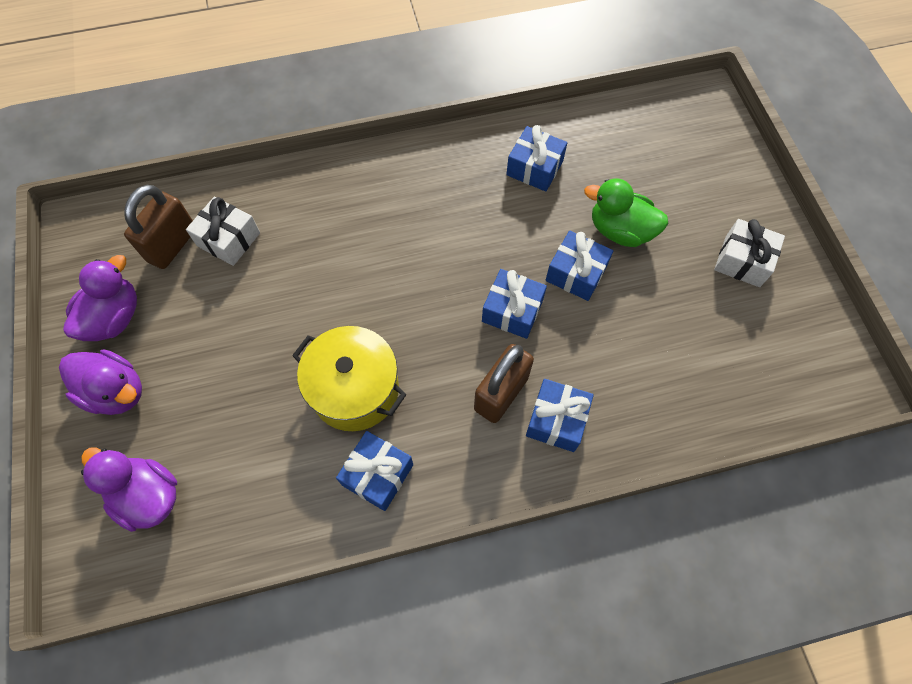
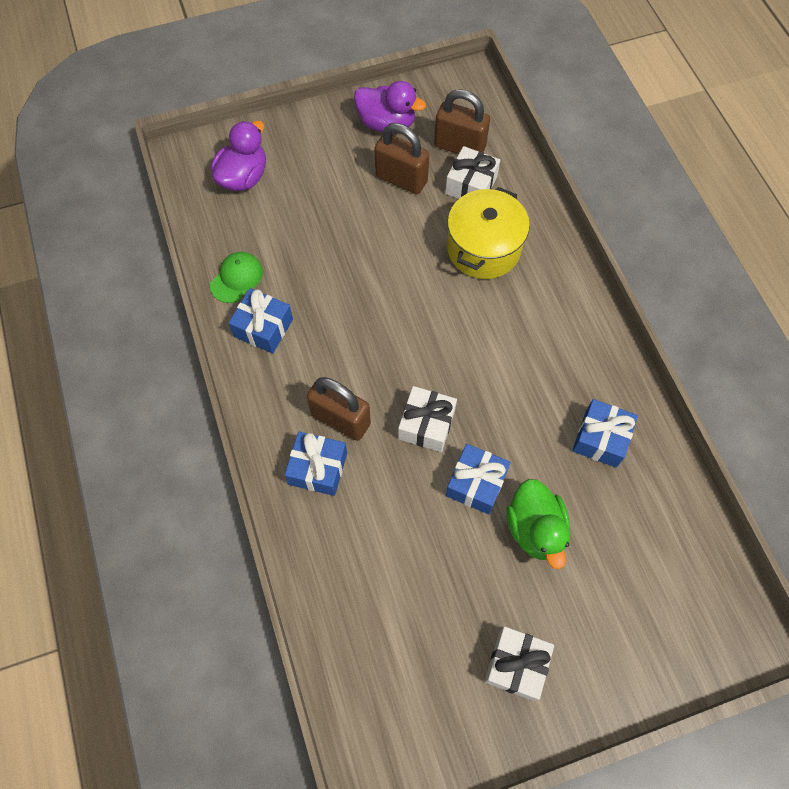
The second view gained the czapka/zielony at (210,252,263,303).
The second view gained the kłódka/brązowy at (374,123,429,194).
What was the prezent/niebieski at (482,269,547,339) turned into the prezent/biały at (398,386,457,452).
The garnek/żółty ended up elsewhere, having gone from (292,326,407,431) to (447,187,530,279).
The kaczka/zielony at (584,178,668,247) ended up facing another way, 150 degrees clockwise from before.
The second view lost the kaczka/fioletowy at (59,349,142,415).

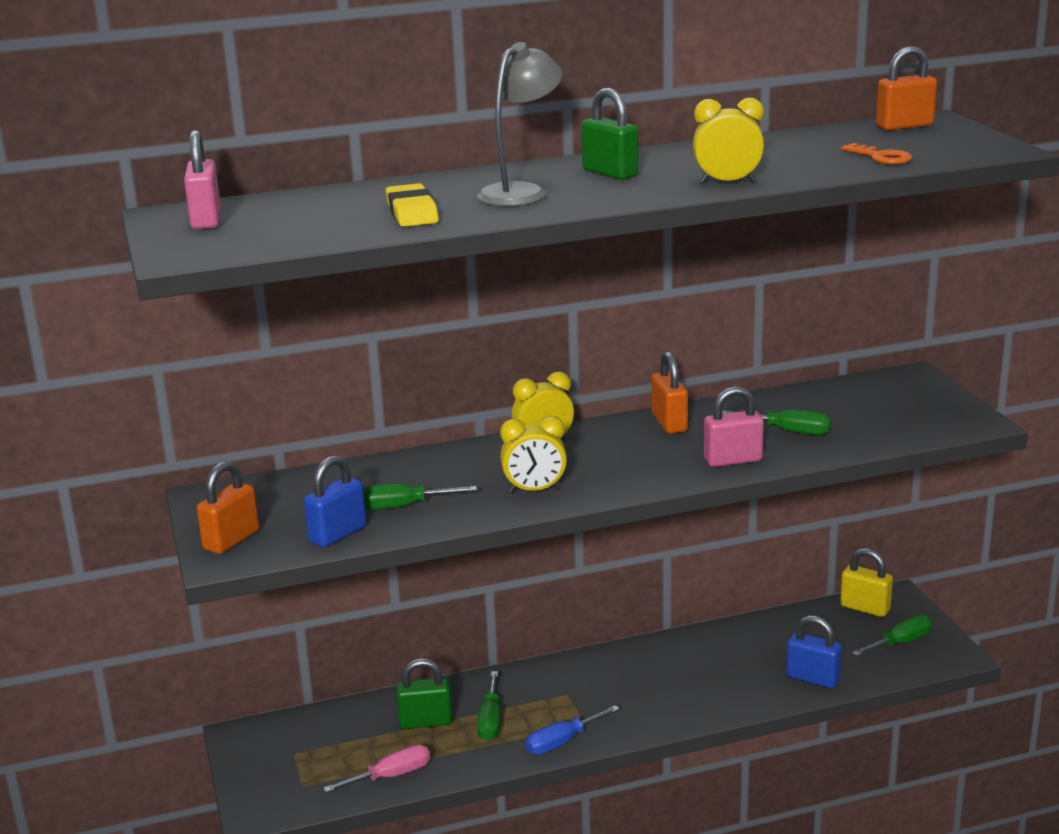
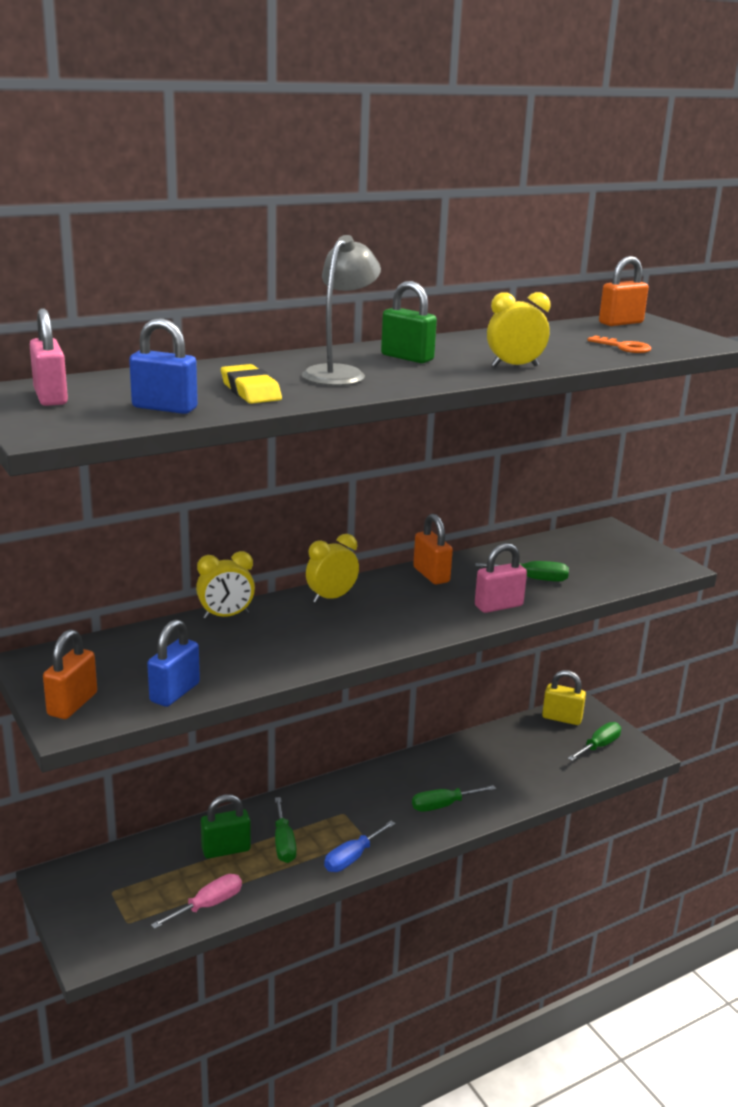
The kłódka/niebieski ended up elsewhere, having gone from (786,615,842,688) to (129,318,198,414).
The budzik/żółty ended up elsewhere, having gone from (500,416,567,493) to (196,551,255,619).
The śrubokręt/zielony ended up elsewhere, having gone from (363,484,477,510) to (412,785,496,812).

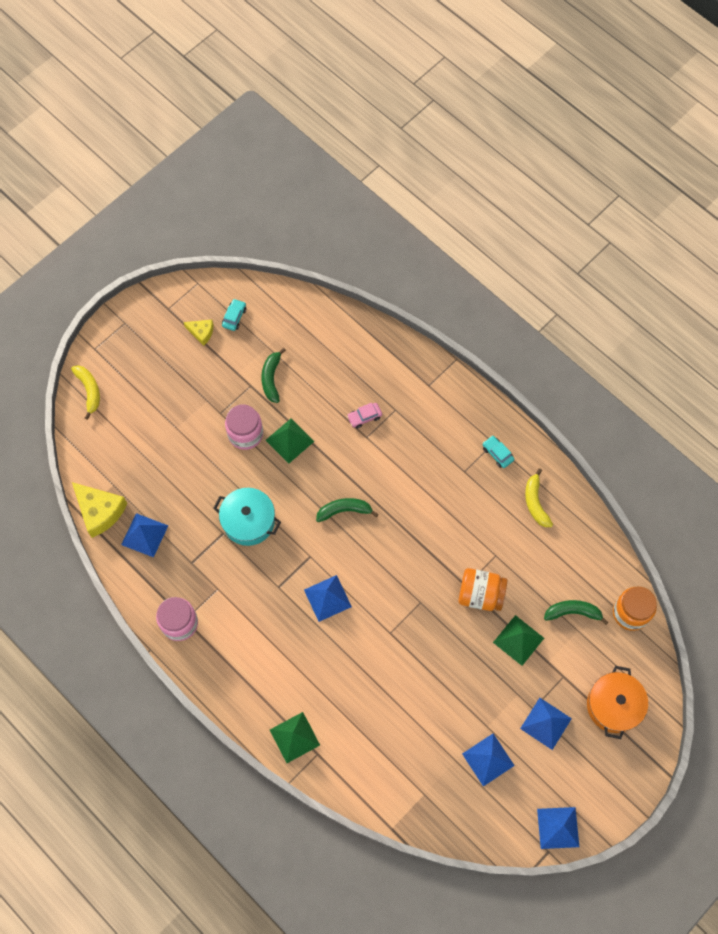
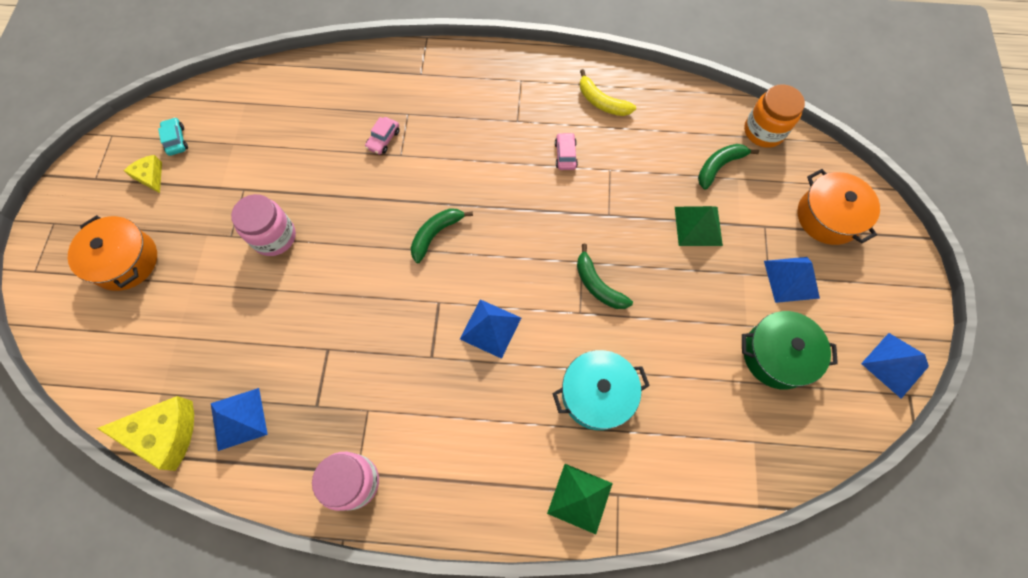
The second view gained the garnek/pomarańczowy at (68,215,157,291).
The ser/żółty at (183,320,213,346) ended up facing another way, 105 degrees counterclockwise from before.
The garnek/turkusowy ended up elsewhere, having gone from (213,488,281,546) to (552,350,650,430).
The second view gained the samochód/różowy at (555,133,578,170).
The banan/zielony ended up elsewhere, having gone from (261,348,286,403) to (577,244,633,309).
Where the piramida/niebieski stood at (462,734,515,787), the garnek/zielony came to stand at (742,311,838,390).
The second view lost the banan/żółty at (71,365,100,420).
The second view lost the piramida/zielony at (266,418,315,464).
The second view lost the słoik/pomarańczowy at (459,568,507,611).
The second view lost the samochód/turkusowy at (483,436,514,468).

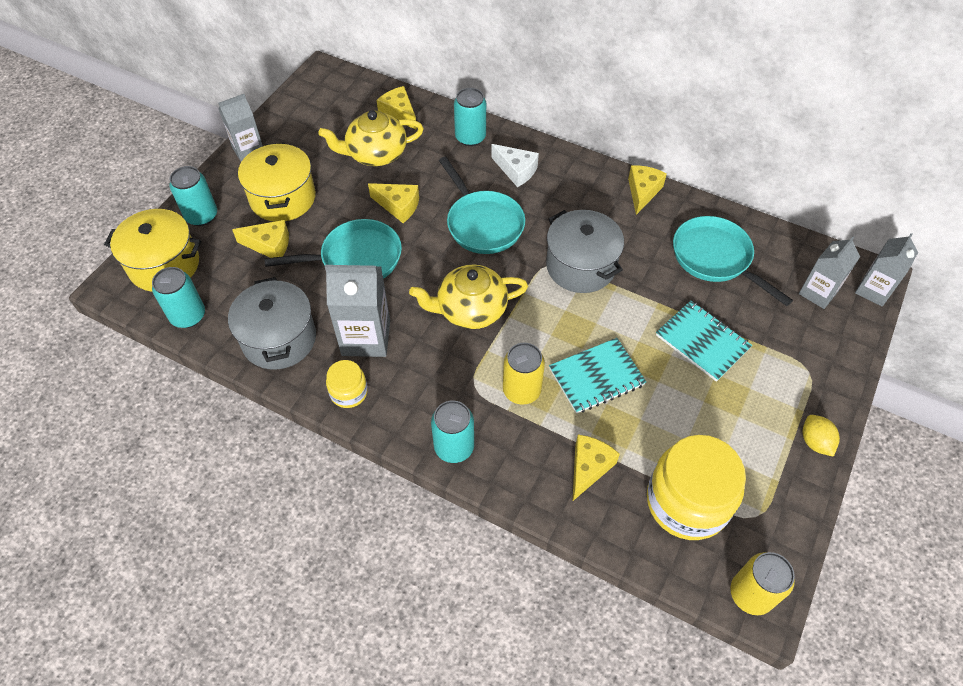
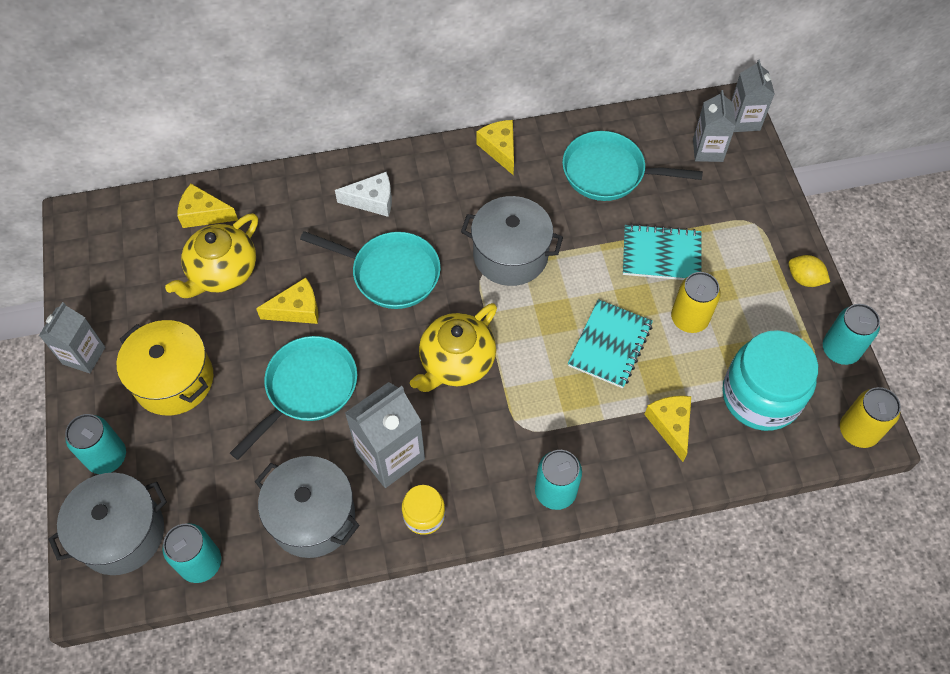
What was the garnek/żółty at (104,209,201,292) turned into the garnek/szary at (48,473,167,575).
The puszka/żółty ended up elsewhere, having gone from (503,343,545,405) to (671,272,721,333).
What was the słoik/żółty at (647,435,746,540) turned into the słoik/turkusowy at (722,330,818,431).
The puszka/turkusowy ended up elsewhere, having gone from (454,88,486,146) to (823,304,880,365).
The second view lost the ser/żółty at (232,220,289,258).

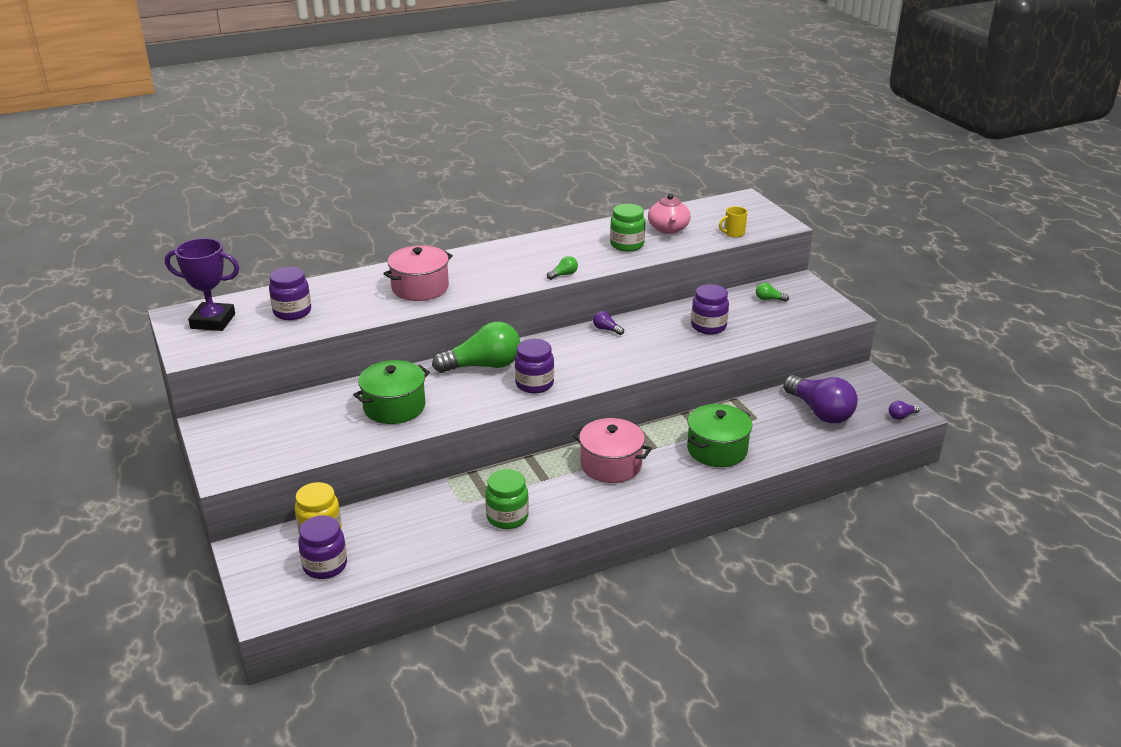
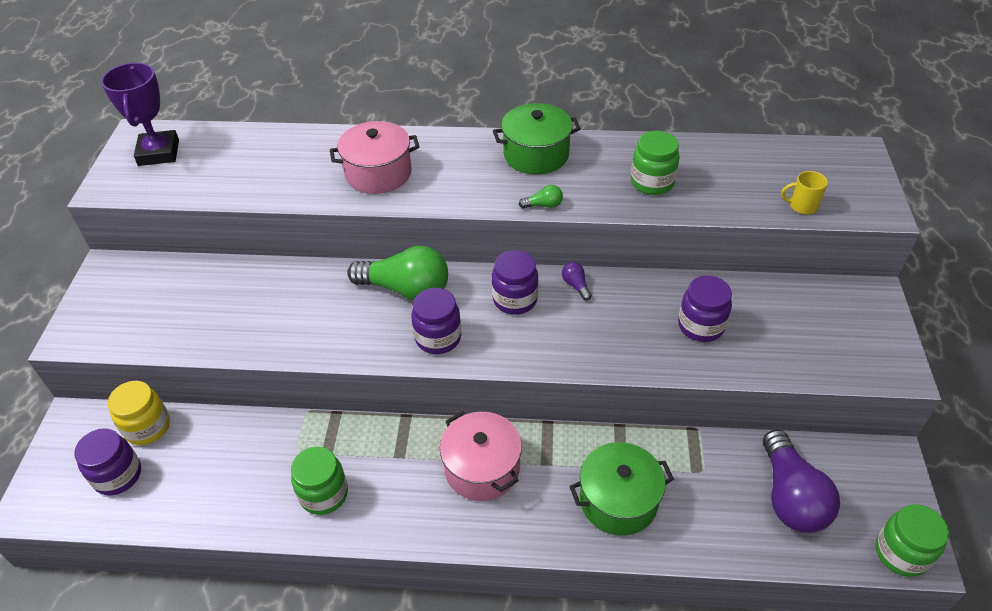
The puchar/fioletowy at (165,238,239,331) ended up facing another way, 45 degrees clockwise from before.
The słoik/fioletowy ended up elsewhere, having gone from (269,267,311,320) to (492,250,539,315).
The garnek/zielony ended up elsewhere, having gone from (353,360,430,424) to (493,103,581,175).
Where the żarówka/fioletowy stood at (889,401,920,420), the słoik/zielony came to stand at (875,504,949,577).
The second view lost the imbryk/różowy at (648,194,690,234).
The second view lost the żarówka/zielony at (756,283,789,302).

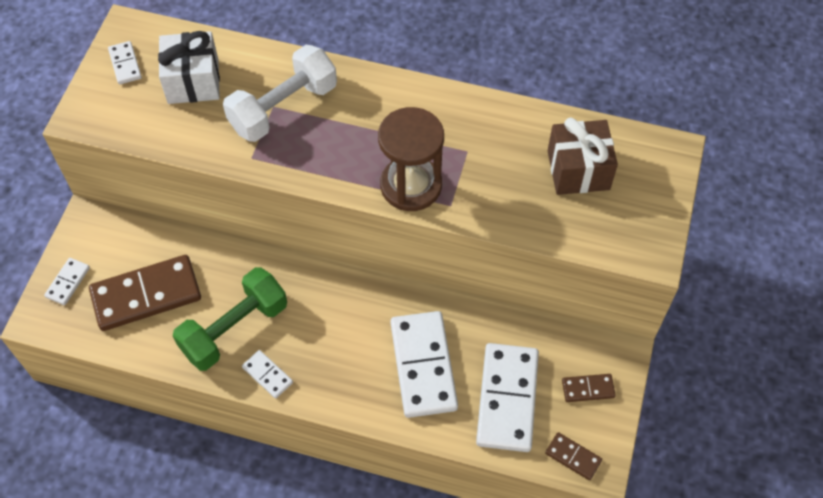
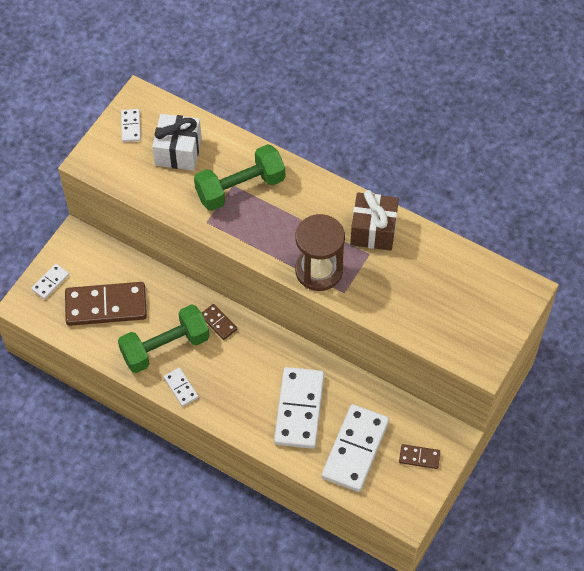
What was the hantel/biały at (223,45,337,142) turned into the hantel/zielony at (194,144,285,211).
The kostka domina/brązowy ended up elsewhere, having gone from (545,432,602,480) to (202,304,237,340).
The prezent/brązowy ended up elsewhere, having gone from (548,117,618,195) to (350,190,399,251).

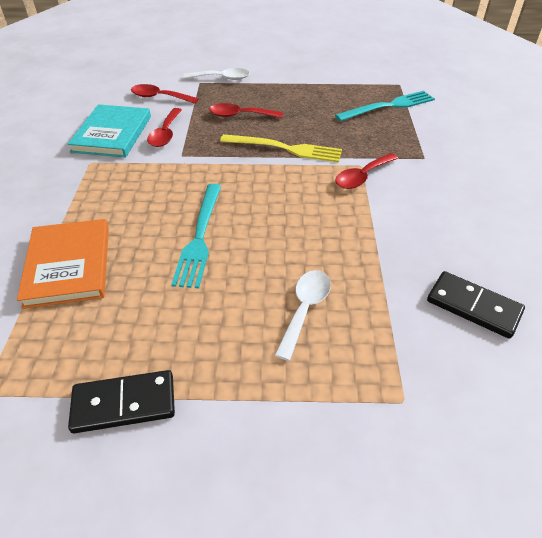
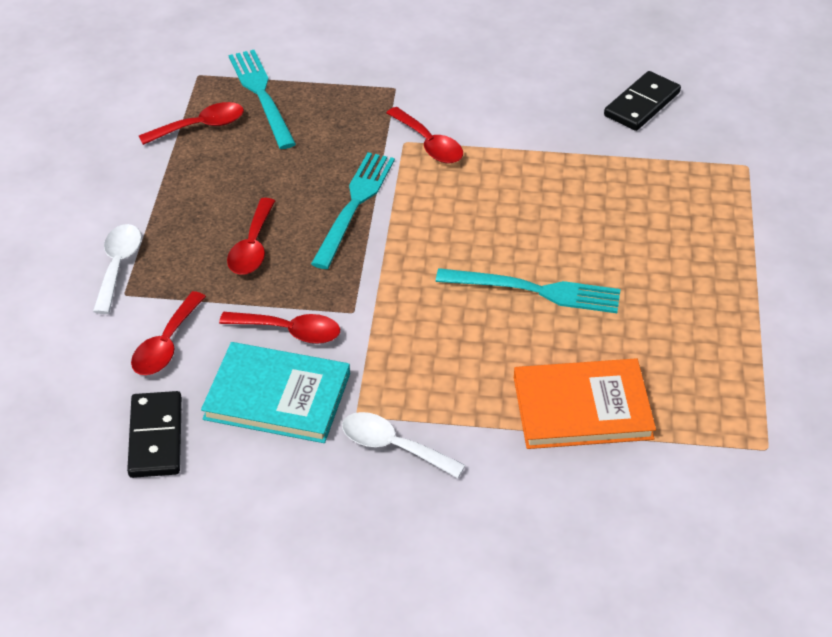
The kostka domina/czarny ended up elsewhere, having gone from (68,370,175,433) to (127,391,182,478).
The second view gained the łyżka/czerwony at (139,102,244,145).
What was the widelec/żółty at (220,134,342,162) turned into the widelec/turkusowy at (311,152,395,269).
The łyżka/biały ended up elsewhere, having gone from (275,270,331,361) to (342,412,466,478).

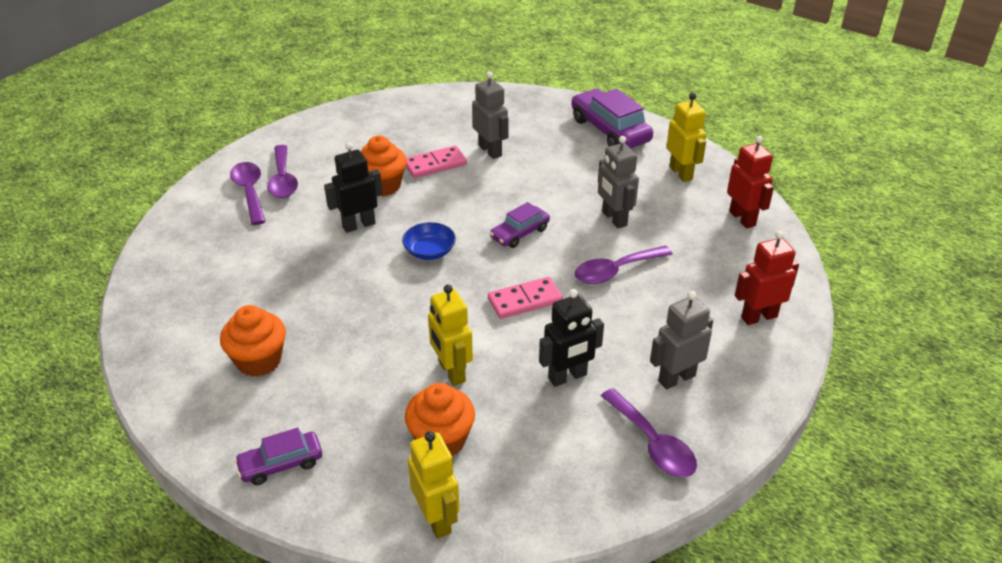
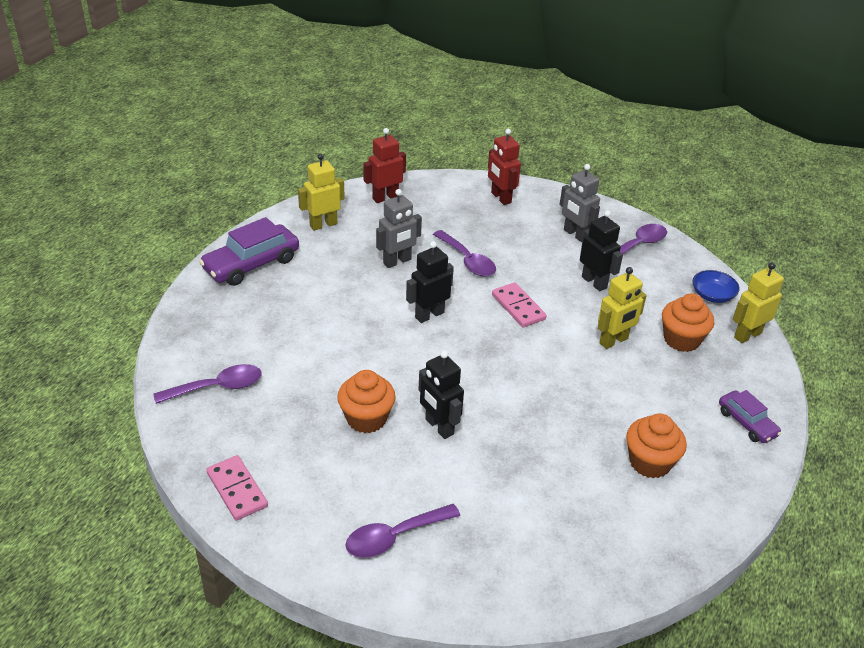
The łyżka/fioletowy ended up elsewhere, having gone from (267,145,298,198) to (153,364,262,404).
The kostka domina/różowy ended up elsewhere, having gone from (406,146,467,178) to (206,455,268,521).
Where the samochód/fioletowy stood at (490,202,550,248), the robot/czarny came to stand at (406,241,454,323).
The miska/niebieski ended up elsewhere, having gone from (402,222,456,260) to (693,270,740,303).
The second view lost the robot/szary at (472,72,509,159).

